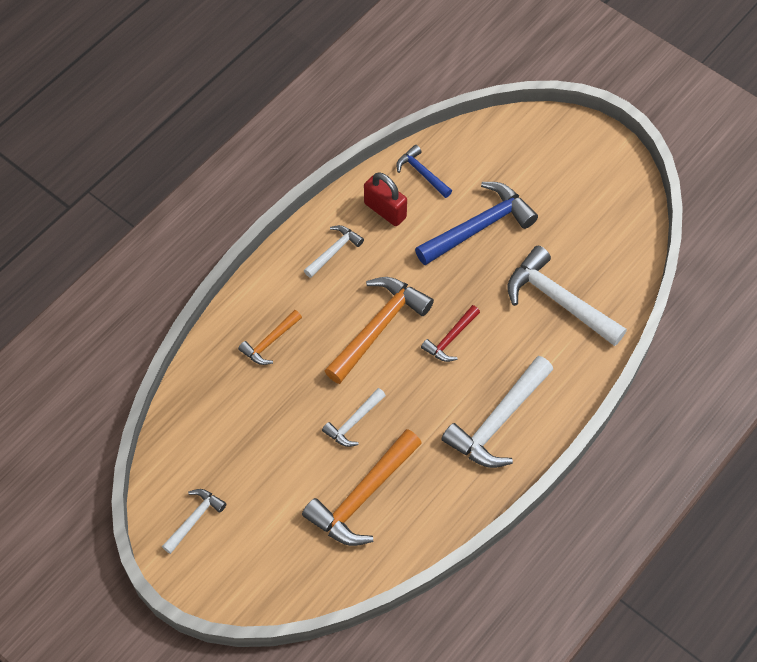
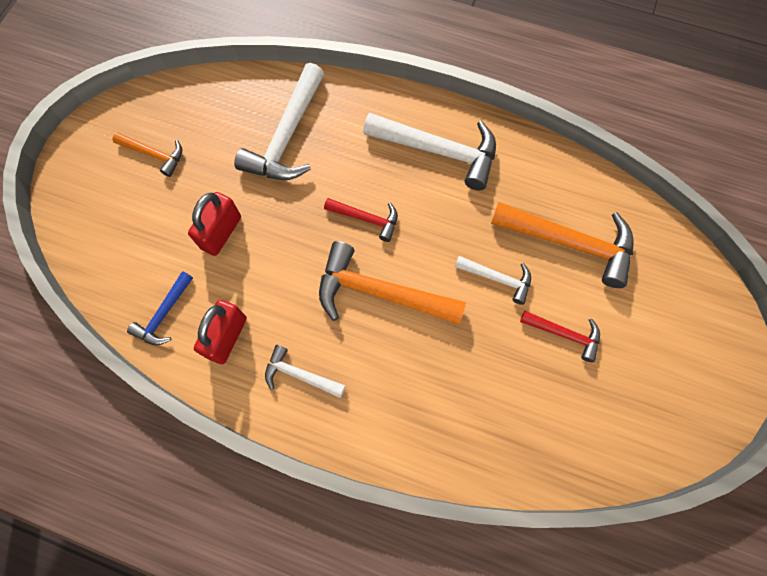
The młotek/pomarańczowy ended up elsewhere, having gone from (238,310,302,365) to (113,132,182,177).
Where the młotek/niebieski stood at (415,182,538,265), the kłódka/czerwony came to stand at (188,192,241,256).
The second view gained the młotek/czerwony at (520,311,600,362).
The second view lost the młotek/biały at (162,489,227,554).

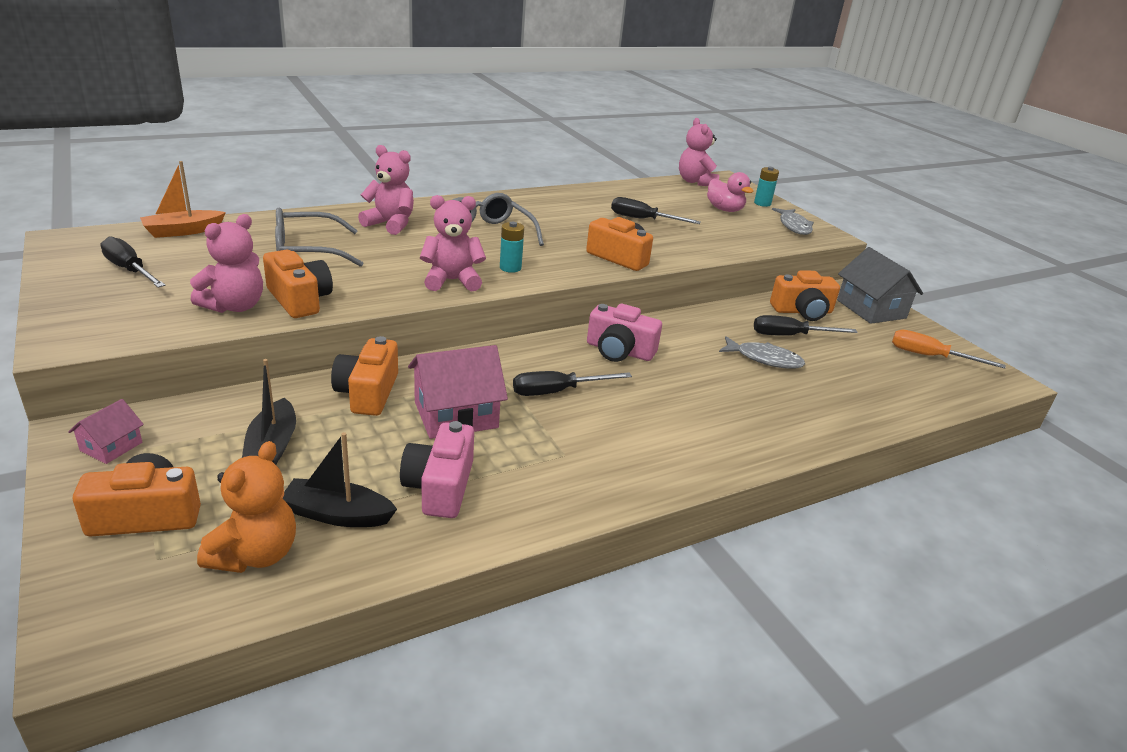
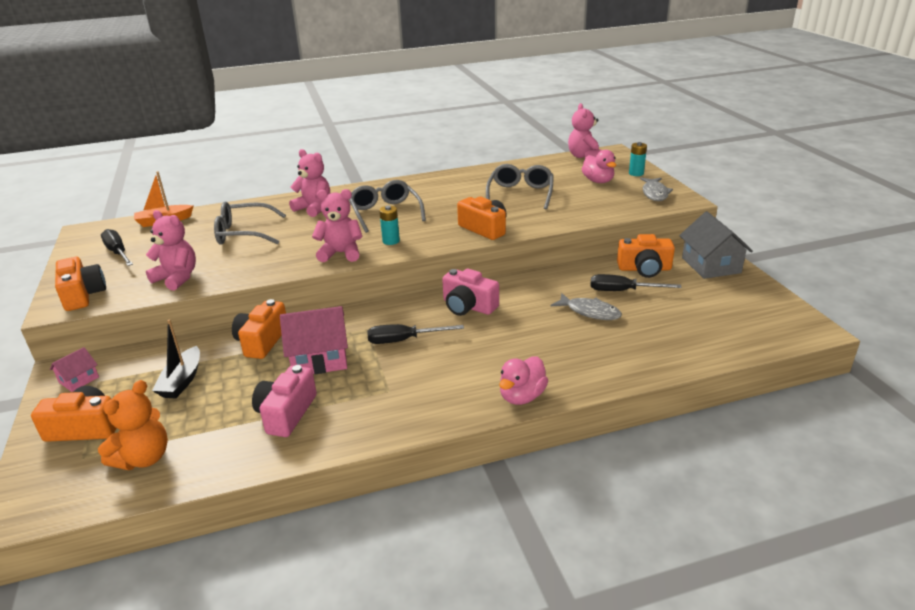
The aparat fotograficzny/pomarańczowy ended up elsewhere, having gone from (263,250,333,318) to (55,257,106,311).
The miś/różowy at (190,214,263,313) ended up facing another way, 105 degrees counterclockwise from before.
Where the śrubokręt/czarny stood at (611,197,701,224), the okulary/szary came to stand at (486,164,553,210).
The second view gained the kaczka/różowy at (499,356,548,405).
The second view lost the łódka/czarny at (283,432,397,527).
The second view lost the śrubokręt/pomarańczowy at (892,330,1006,368).

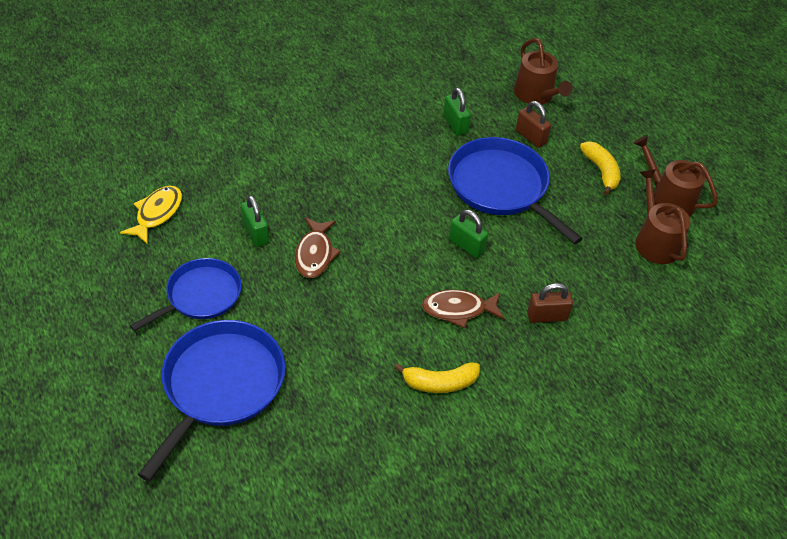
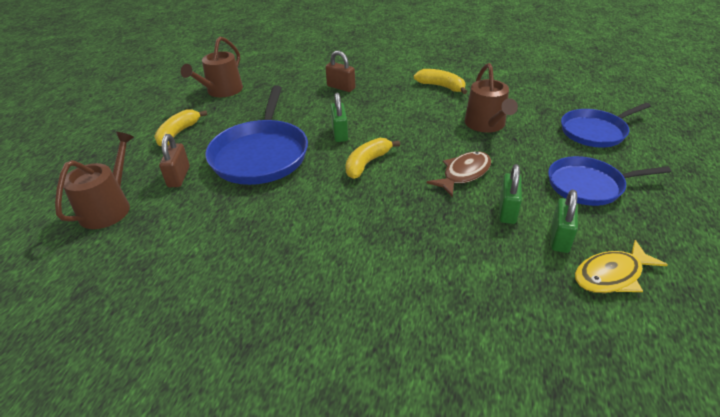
The second view gained the banan/żółty at (345,138,400,179).
The konewka/brązowy ended up elsewhere, having gone from (633,135,718,217) to (465,63,518,133).
The kłódka/zielony ended up elsewhere, having gone from (443,87,471,136) to (551,190,578,253).
The size of the patelnia/niebieski at (138,320,285,482) changed by a factor of 0.65.
The second view lost the ryba/brązowy at (422,289,504,328).

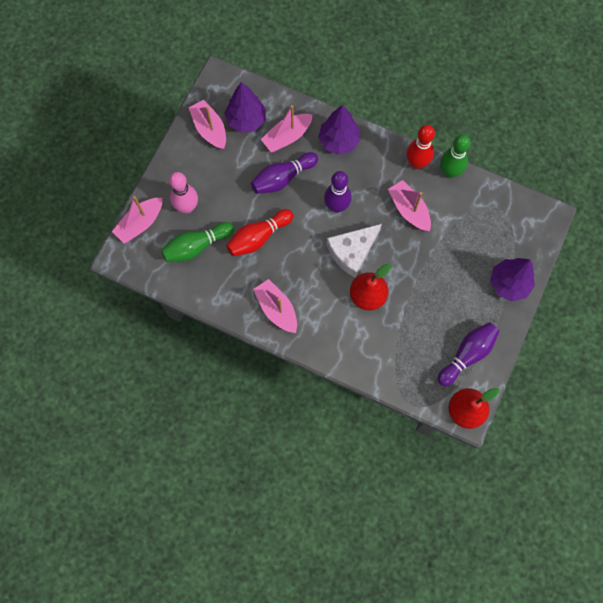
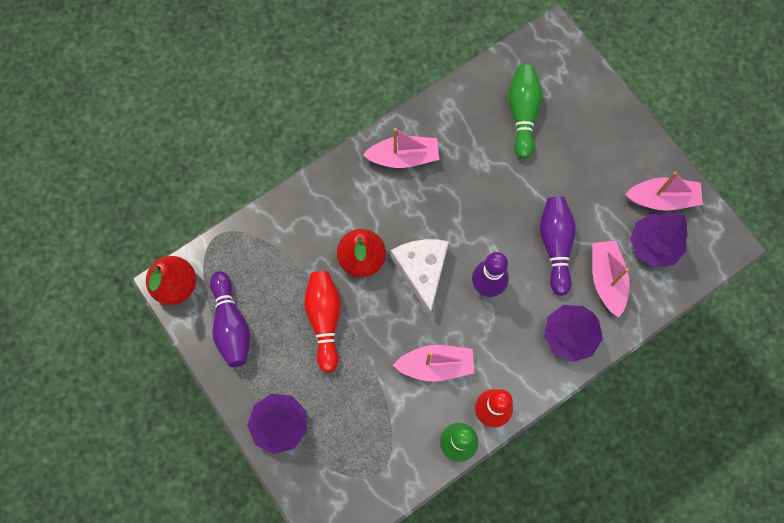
The kręgiel/czerwony ended up elsewhere, having gone from (226,209,293,256) to (304,271,341,373).
The second view lost the łódka/różowy at (112,196,162,244).
The second view lost the kręgiel/różowy at (169,172,198,213).

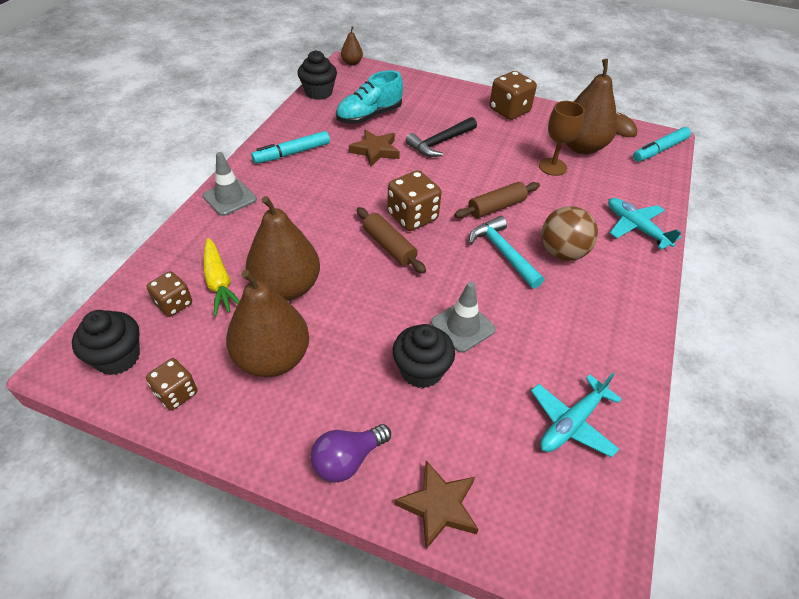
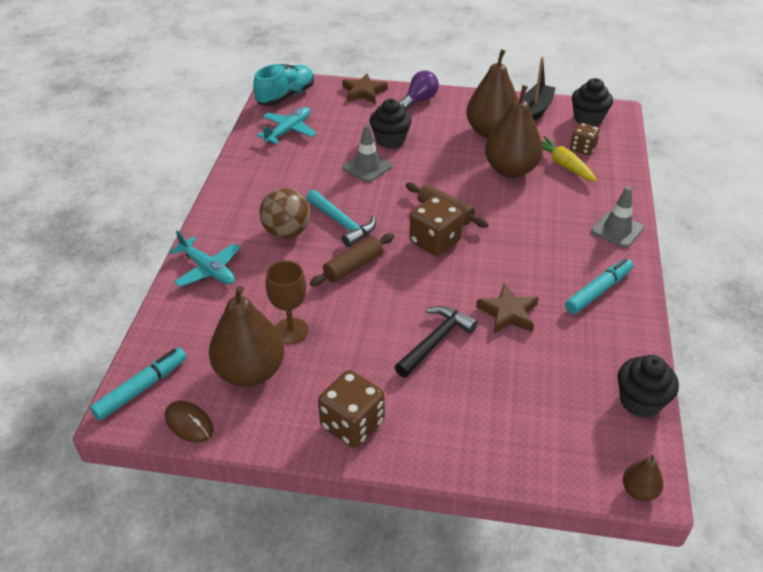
The but/turkusowy ended up elsewhere, having gone from (336,70,403,124) to (253,64,314,106).
Where the kostka do gry/brązowy stood at (146,358,198,410), the łódka/czarny came to stand at (523,57,555,121).

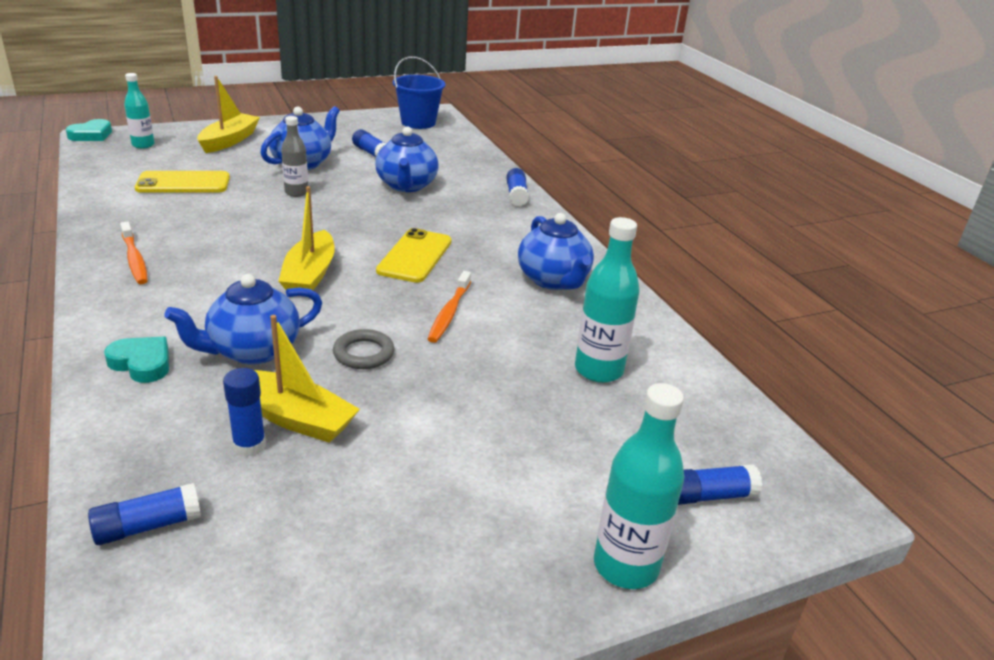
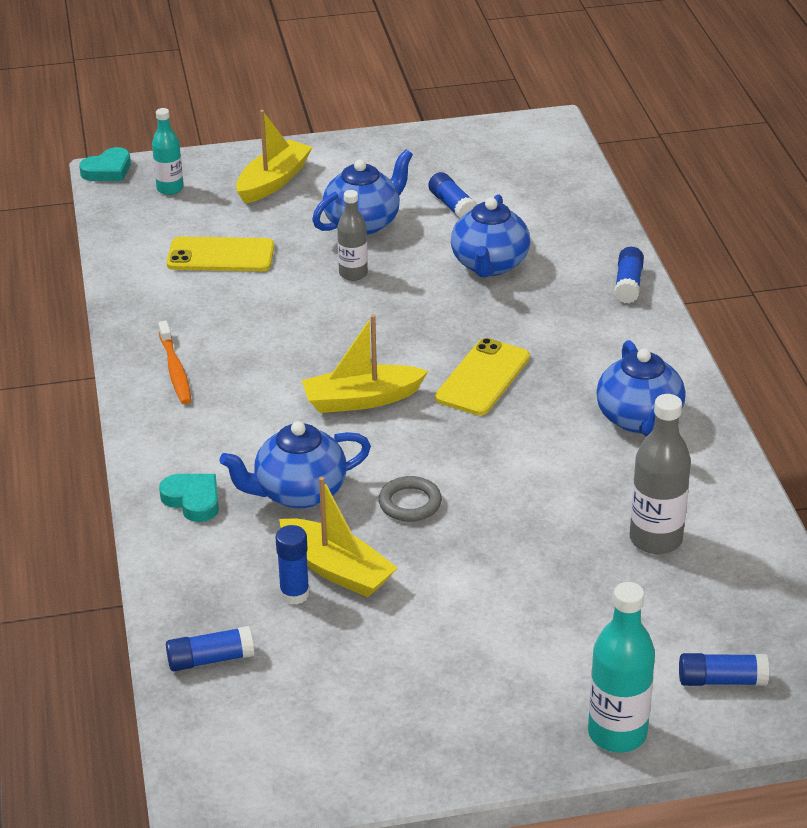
The łódka/żółty at (278,186,335,290) ended up facing another way, 60 degrees clockwise from before.
What was the butelka/turkusowy at (575,217,640,383) turned into the butelka/szary at (630,394,691,554).
The second view lost the wiadro/niebieski at (393,56,445,129).
The second view lost the szczoteczka do zębów/pomarańczowy at (428,271,471,343).

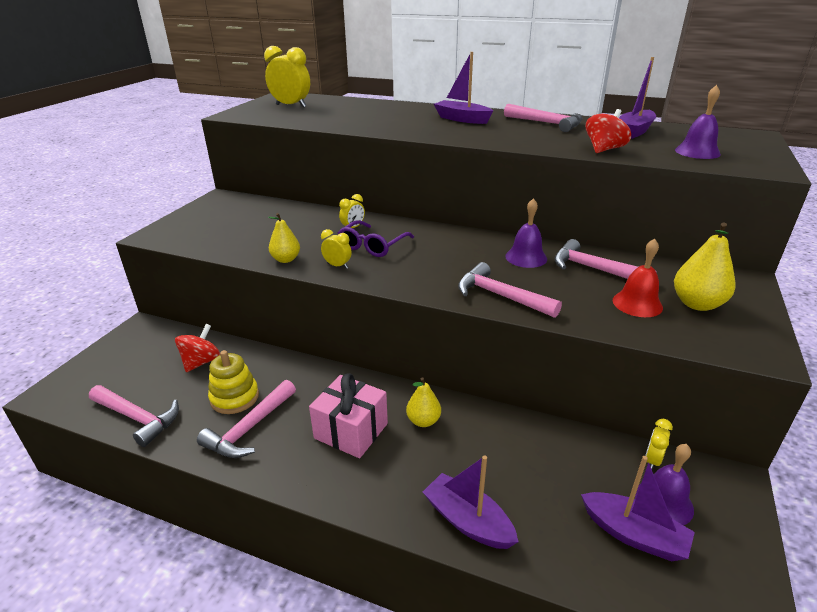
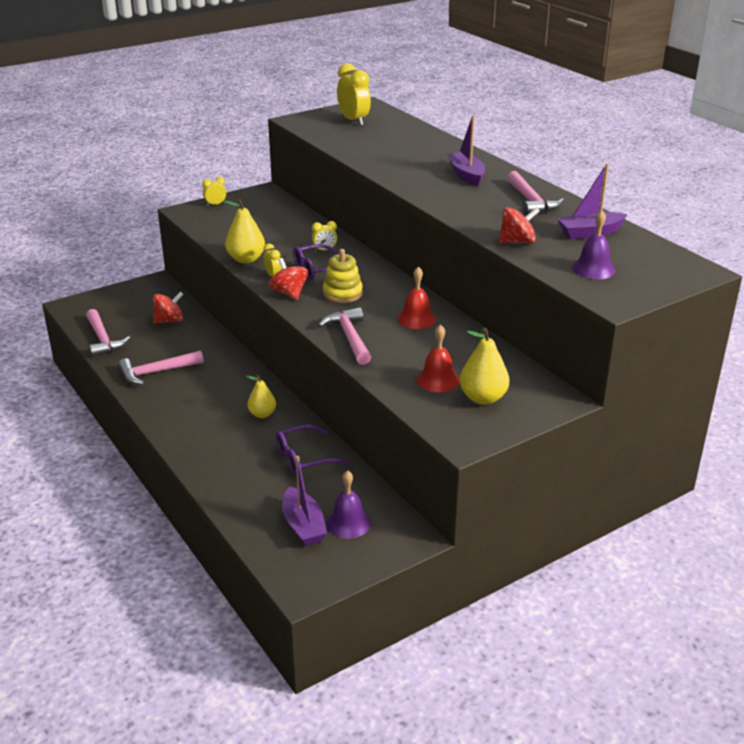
The budzik/żółty ended up elsewhere, having gone from (645,419,673,469) to (202,177,226,206).
The size of the gruszka/żółty at (268,213,300,263) changed by a factor of 1.52.
The second view gained the bączek/czerwony at (269,258,308,300).
The second view gained the okulary/fioletowy at (276,425,349,475).
The zabawka nakładanka/żółty ended up elsewhere, having gone from (208,350,259,414) to (323,249,363,303).
What was the dzwonek/fioletowy at (505,198,547,268) turned into the dzwonek/czerwony at (397,267,436,329).
The second view lost the prezent/różowy at (309,373,388,458).
The second view lost the łódka/fioletowy at (423,455,519,549).
The second view lost the młotek/różowy at (554,239,657,279).

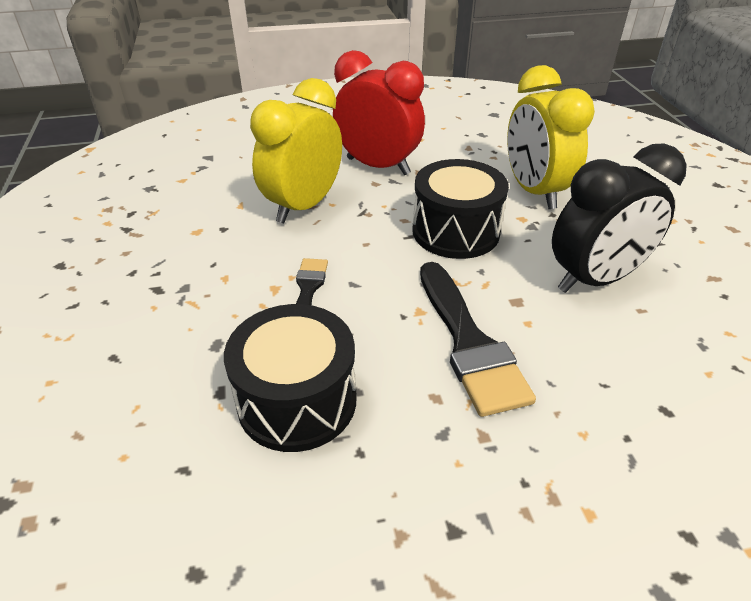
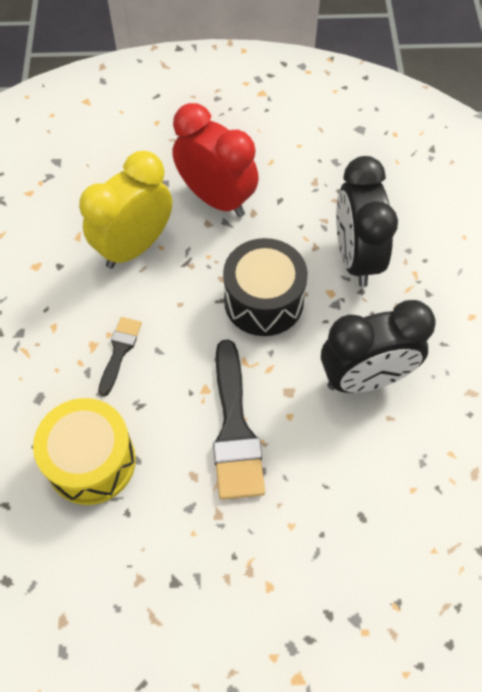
What was the bęben/czarny at (224,304,357,452) turned into the bęben/żółty at (33,398,136,505).
What was the budzik/żółty at (507,65,595,209) turned into the budzik/czarny at (336,156,398,287).

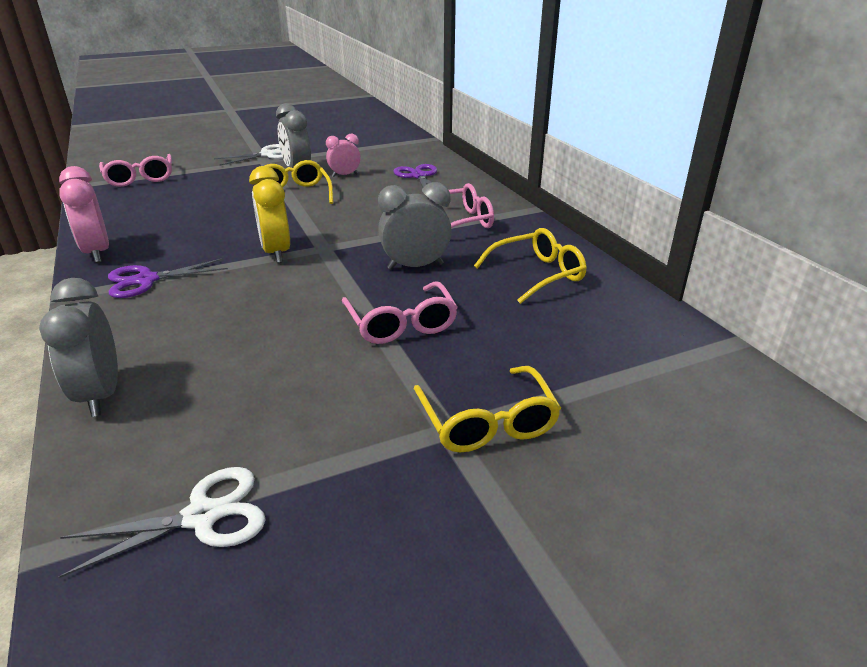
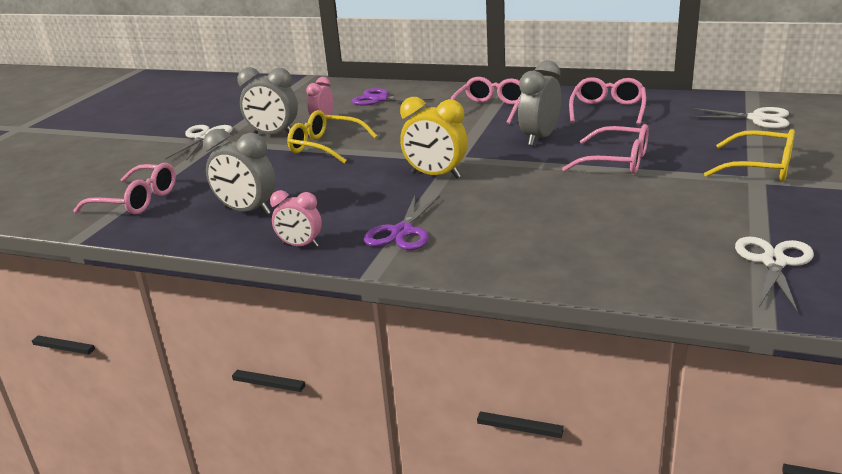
The budzik/szary ended up elsewhere, having gone from (39,278,118,417) to (203,129,276,215).
The size of the budzik/różowy at (59,166,109,263) changed by a factor of 0.64.
What was the okulary/żółty at (474,228,587,304) turned into the okulary/różowy at (569,77,646,125).
The second view gained the nożyczki/biały at (689,107,789,129).

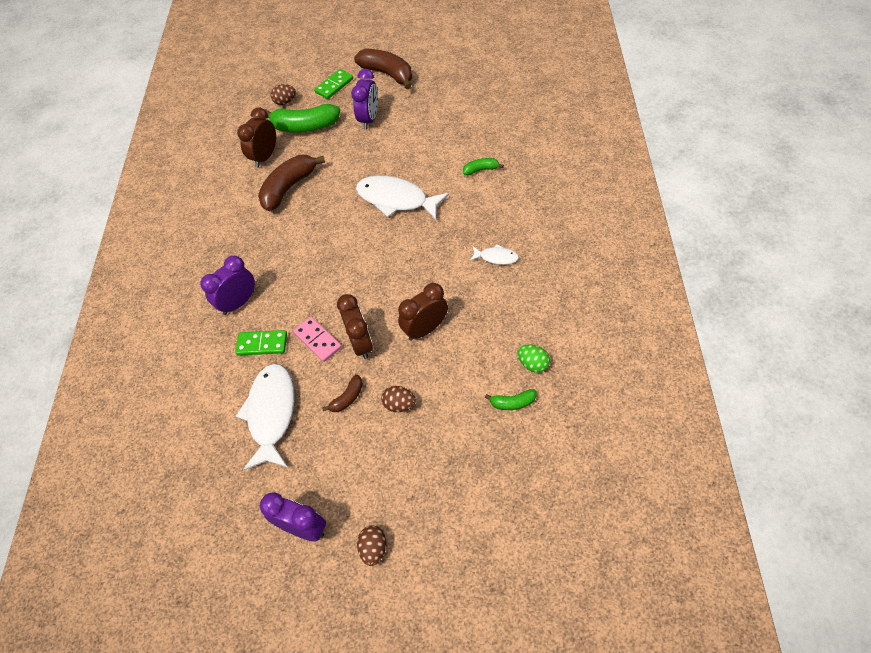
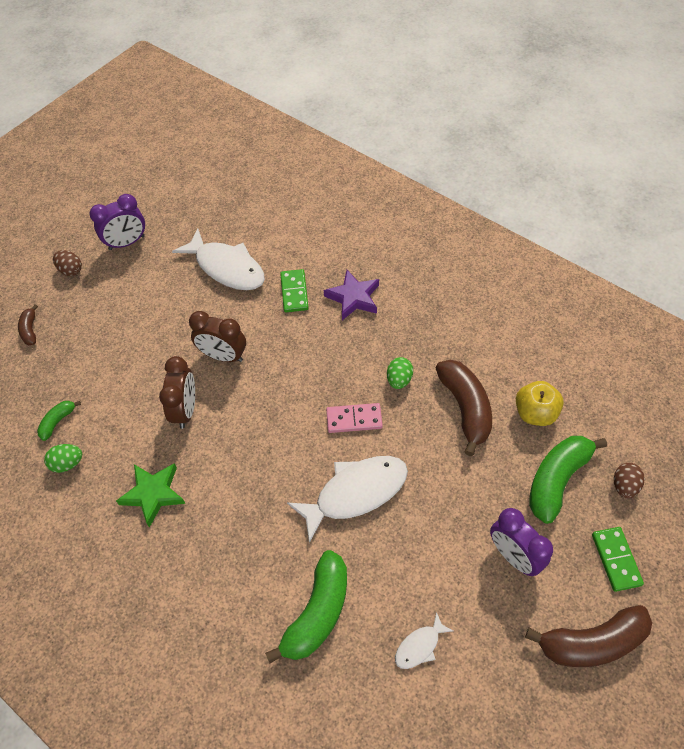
The banan/brązowy ended up elsewhere, having gone from (322,375,363,412) to (18,305,38,345).
The second view gained the gwiazda/zielony at (116,463,186,528).
The size of the banan/zielony at (463,158,504,175) changed by a factor of 2.03.
The kostka domina/zielony at (235,330,287,356) ended up facing another way, 45 degrees counterclockwise from before.
Where the budzik/fioletowy stood at (200,256,255,315), the gwiazda/fioletowy came to stand at (324,270,379,320).
The kostka domina/różowy ended up elsewhere, having gone from (293,317,342,362) to (326,403,383,433).
The second view gained the jajko/zielony at (387,357,413,389).
The ryba/biały ended up elsewhere, having gone from (470,244,519,265) to (395,612,453,669).
Where the budzik/brązowy stood at (237,107,276,168), the jabłko/żółty came to stand at (516,381,564,426).
The second view lost the jajko/brązowy at (381,386,416,412).

